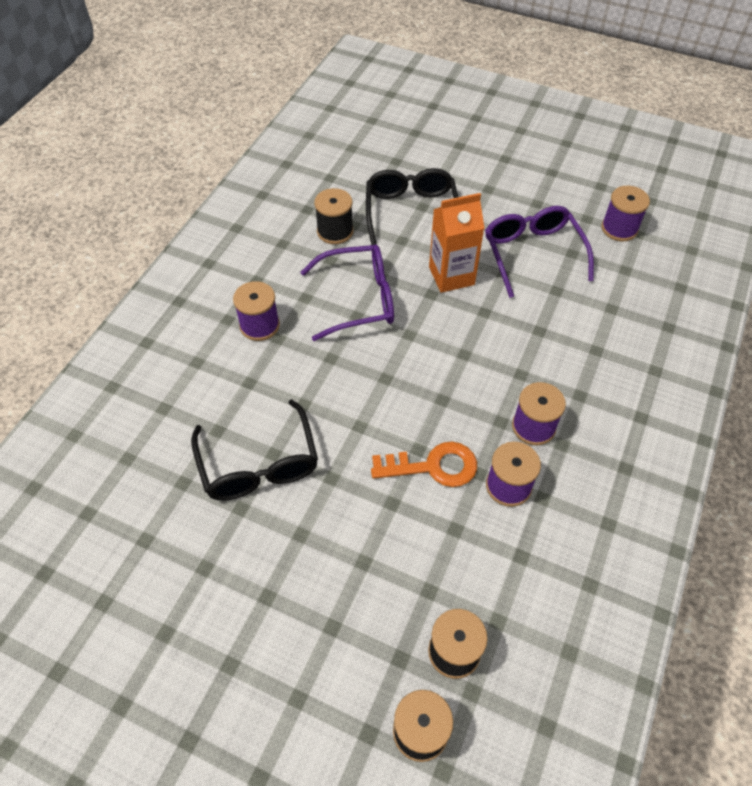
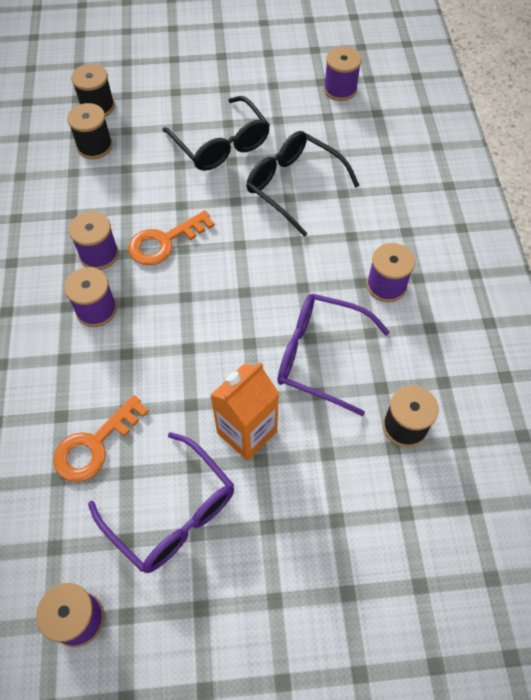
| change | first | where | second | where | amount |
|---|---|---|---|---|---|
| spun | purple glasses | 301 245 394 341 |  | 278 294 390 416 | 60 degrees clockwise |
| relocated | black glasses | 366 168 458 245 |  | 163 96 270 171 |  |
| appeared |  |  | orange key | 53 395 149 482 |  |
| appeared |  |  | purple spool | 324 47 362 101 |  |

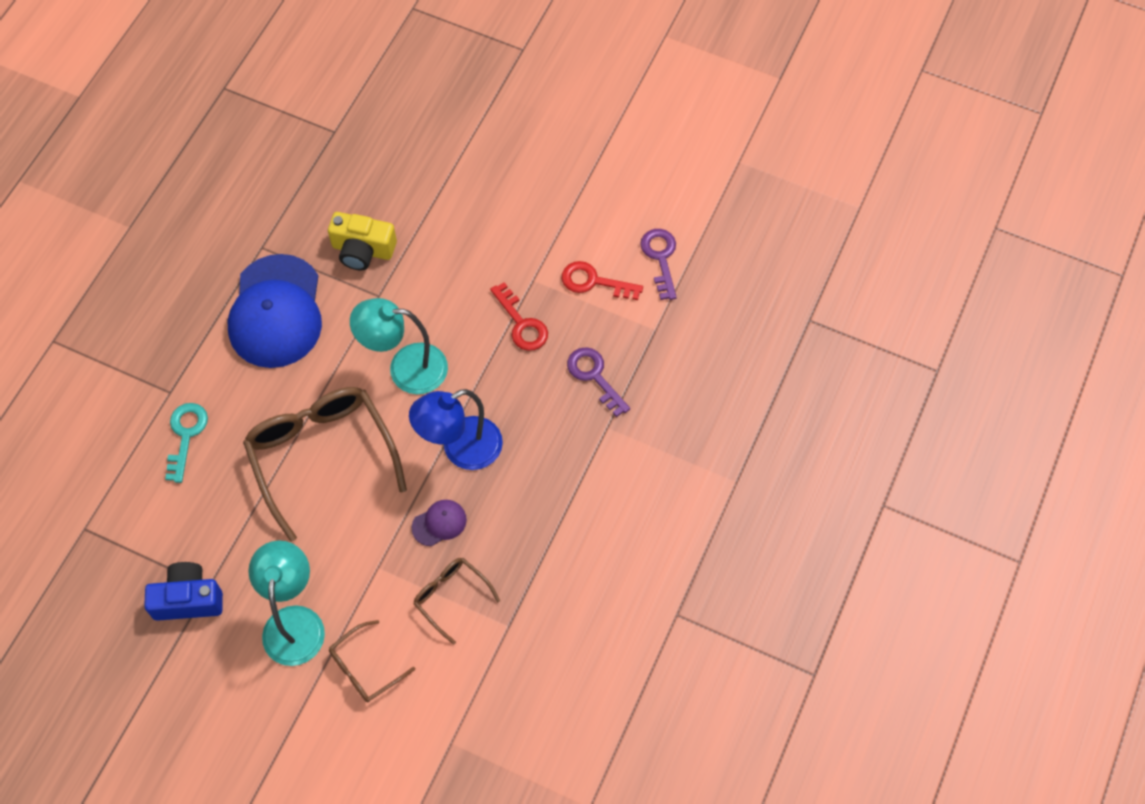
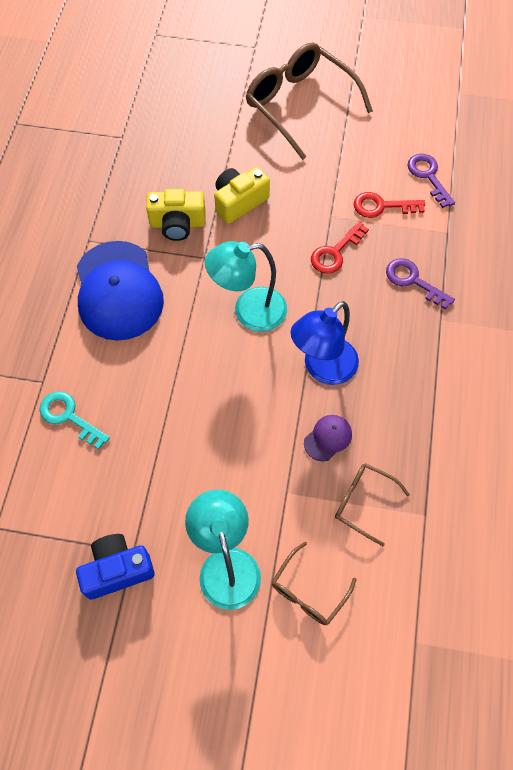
| change | first | where | second | where | amount |
|---|---|---|---|---|---|
| spun | turquoise key | 165 403 208 483 |  | 39 391 110 449 | 45 degrees counterclockwise |
| relocated | brown glasses | 243 387 407 542 |  | 246 42 373 160 |  |
| spun | red key | 490 282 548 351 |  | 311 221 369 274 | 90 degrees clockwise |
| appeared |  |  | yellow camera | 214 167 270 224 |  |

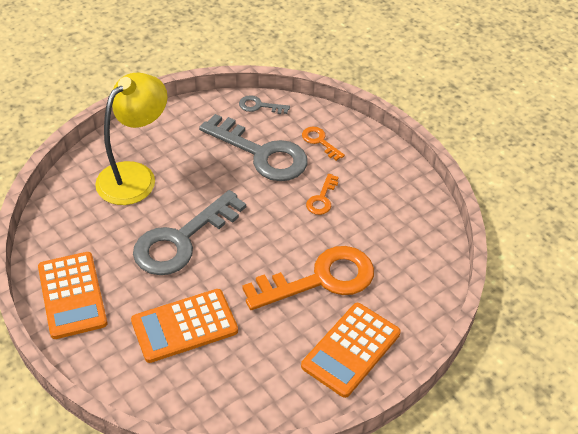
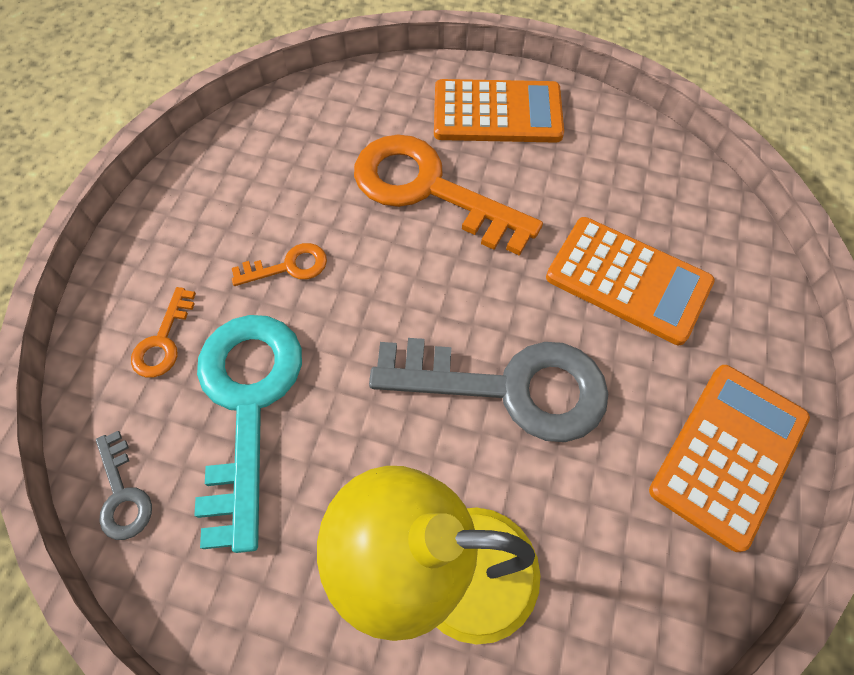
| change | first | where | second | where | amount |
|---|---|---|---|---|---|
| colour | grey key | 199 114 308 181 | turquoise key | 194 315 302 553 |  |

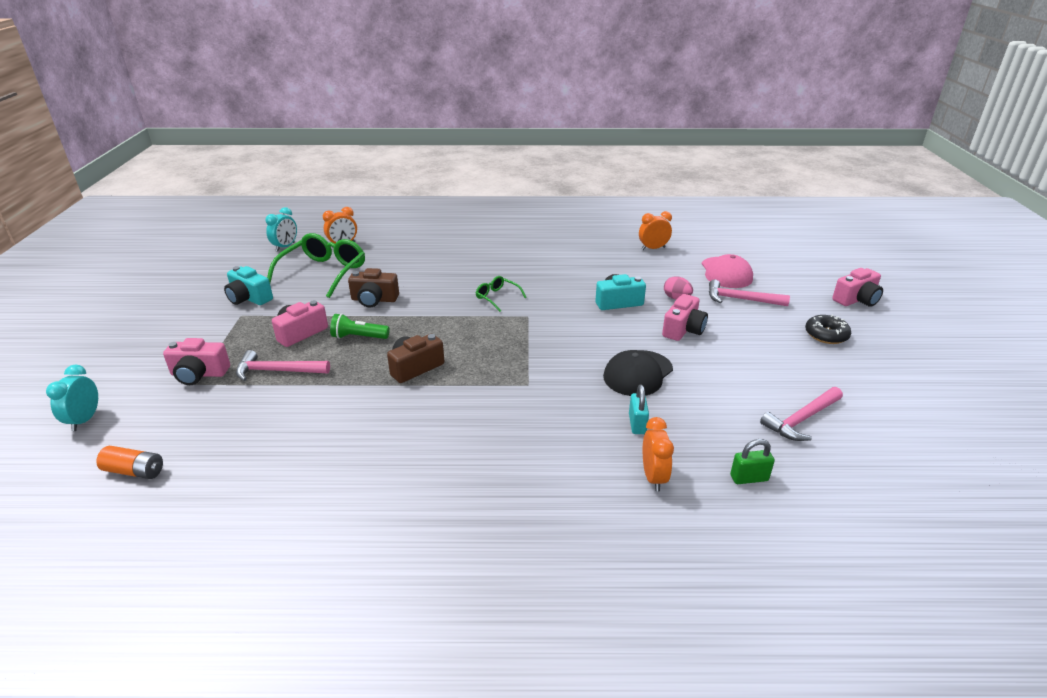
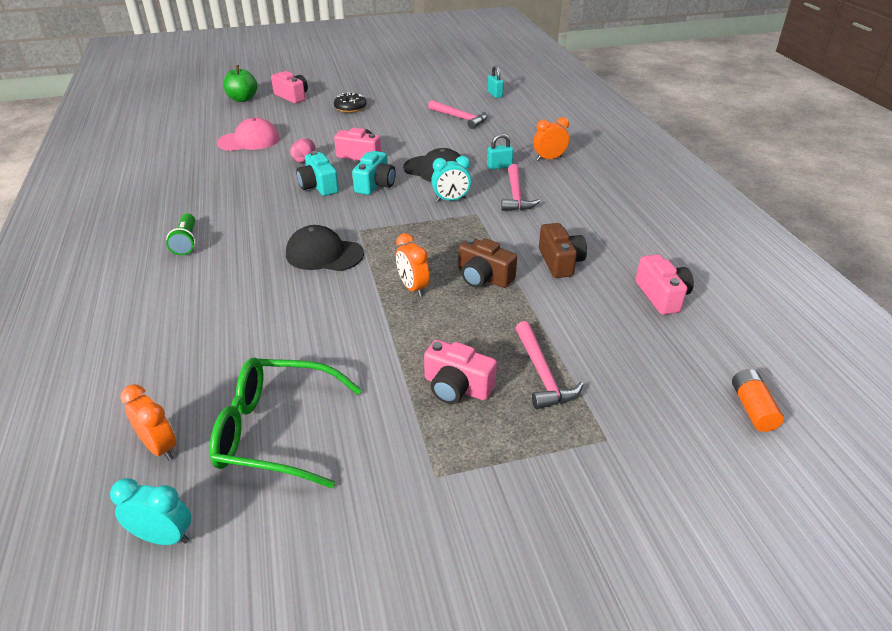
| change | first | where | second | where | amount |
|---|---|---|---|---|---|
| relocated | turquoise clock | 46 365 98 431 |  | 431 156 471 202 |  |
| relocated | pink camera | 163 338 230 385 |  | 636 254 694 315 |  |
| relocated | turquoise camera | 224 266 273 305 |  | 352 151 396 195 |  |
| relocated | green flashlight | 330 314 389 339 |  | 166 213 196 255 |  |
| relocated | brown camera | 348 268 399 308 |  | 539 223 587 278 |  |
| exchanged | green glasses | 476 276 527 312 | black cap | 286 225 364 271 |  |
| relocated | orange clock | 639 211 672 250 |  | 396 233 430 297 |  |
| relocated | pink hammer | 709 280 790 306 |  | 501 164 540 211 |  |
| missing | green padlock | 730 439 775 484 |  |  |  |
| appeared |  |  | green apple | 223 65 257 102 |  |
| appeared |  |  | turquoise padlock | 488 65 504 98 |  |

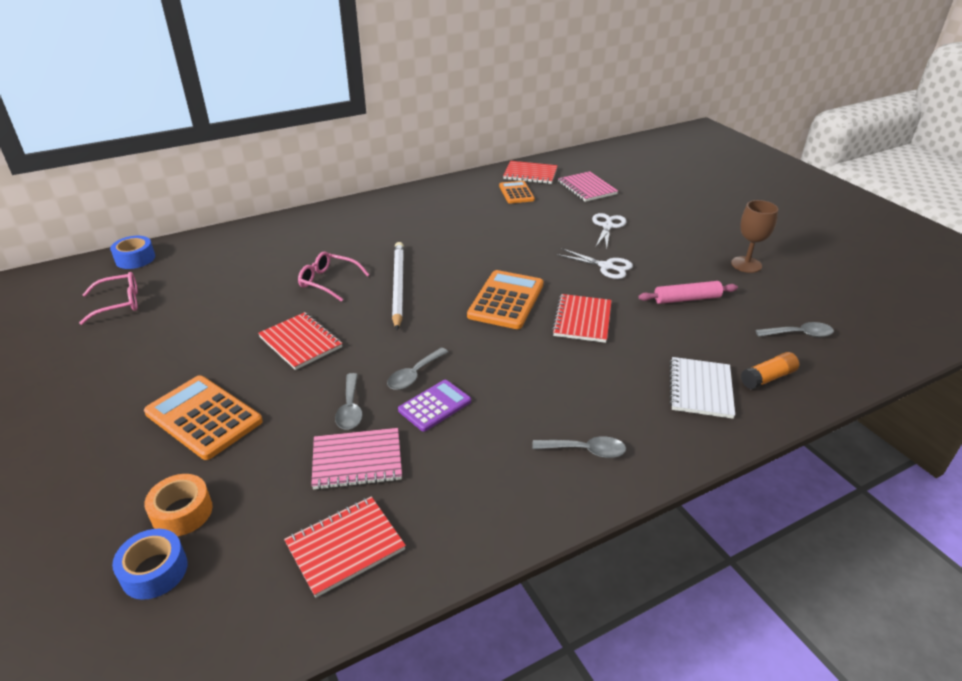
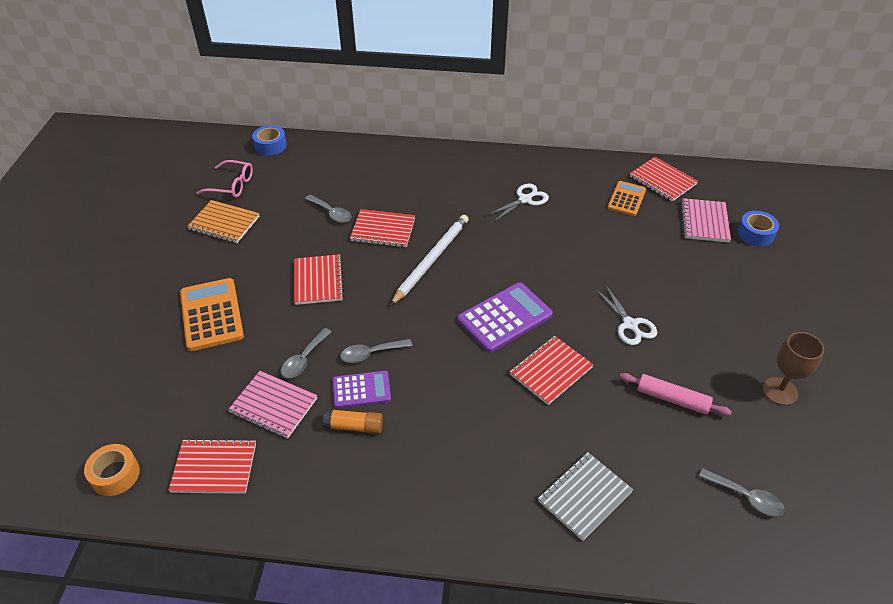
| change | first | where | second | where | amount |
|---|---|---|---|---|---|
| relocated | blue tape | 112 529 188 600 |  | 737 211 779 247 |  |
| relocated | orange tape | 144 474 213 536 |  | 84 444 140 496 |  |
| exchanged | pink glasses | 298 251 370 302 | red notebook | 350 209 415 247 |  |
| colour | orange calculator | 467 270 544 329 | purple calculator | 458 282 553 353 |  |
| relocated | grey spoon | 532 436 626 458 |  | 305 195 351 223 |  |
| relocated | white scissors | 592 213 626 249 |  | 486 184 549 222 |  |
| colour | white notebook | 669 357 735 419 | grey notebook | 538 452 633 541 |  |
| relocated | orange glue stick | 741 352 799 390 |  | 323 409 383 434 |  |
| appeared |  |  | orange notebook | 187 200 260 243 |  |

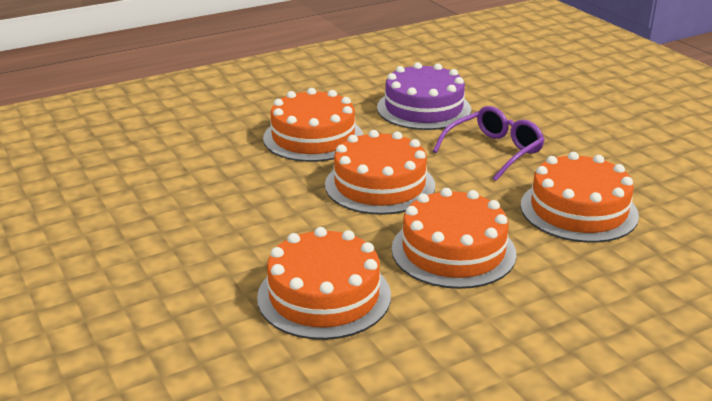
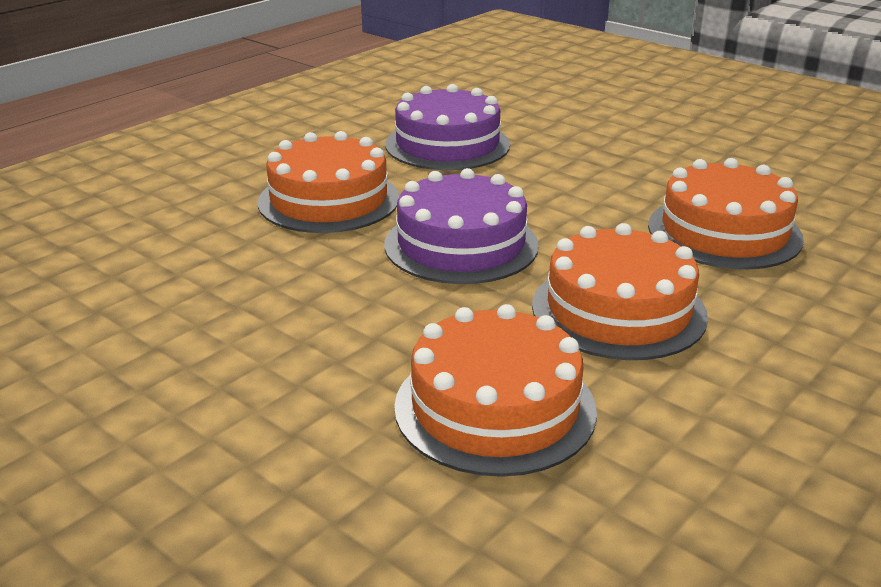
| change | first | where | second | where | amount |
|---|---|---|---|---|---|
| colour | orange cake | 325 130 435 215 | purple cake | 385 168 539 284 |  |
| missing | purple glasses | 433 106 545 181 |  |  |  |

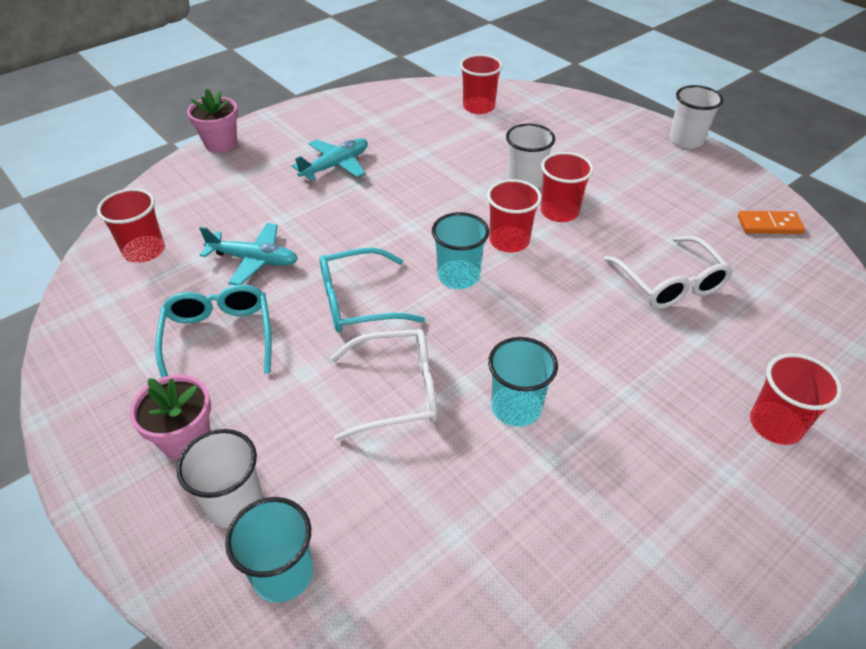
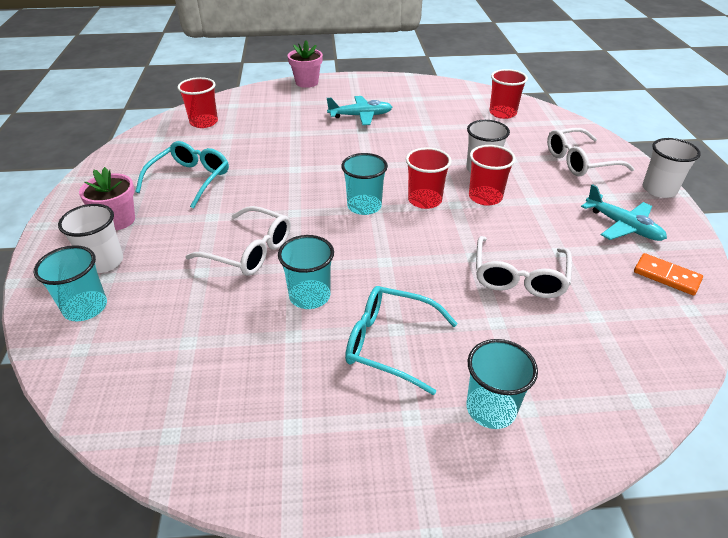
| change | first | where | second | where | amount |
|---|---|---|---|---|---|
| relocated | turquoise plane | 199 223 298 285 |  | 581 184 667 241 |  |
| relocated | turquoise glasses | 319 248 425 333 |  | 345 286 458 395 |  |
| colour | red cup | 750 353 842 445 | turquoise cup | 466 339 538 429 |  |
| appeared |  |  | white glasses | 547 128 635 177 |  |

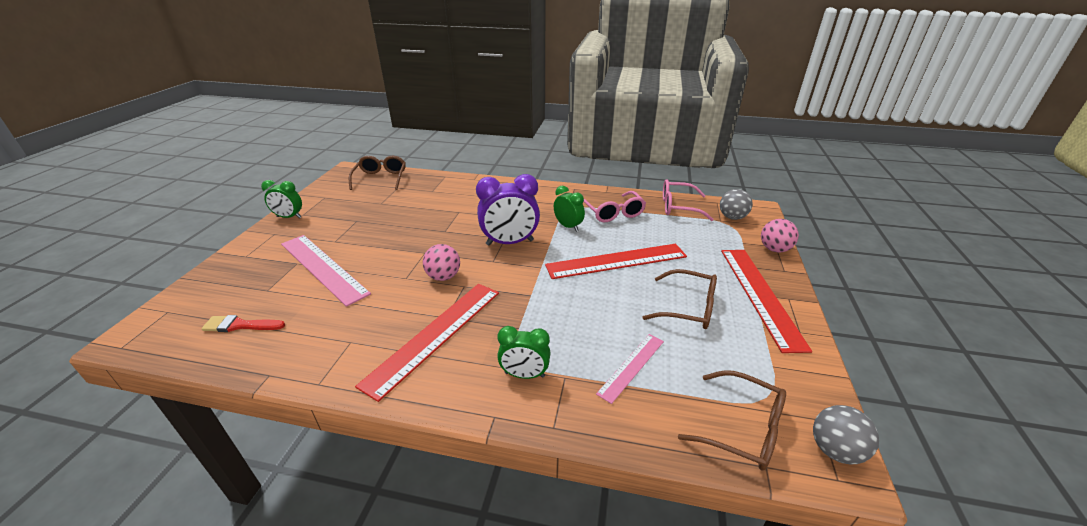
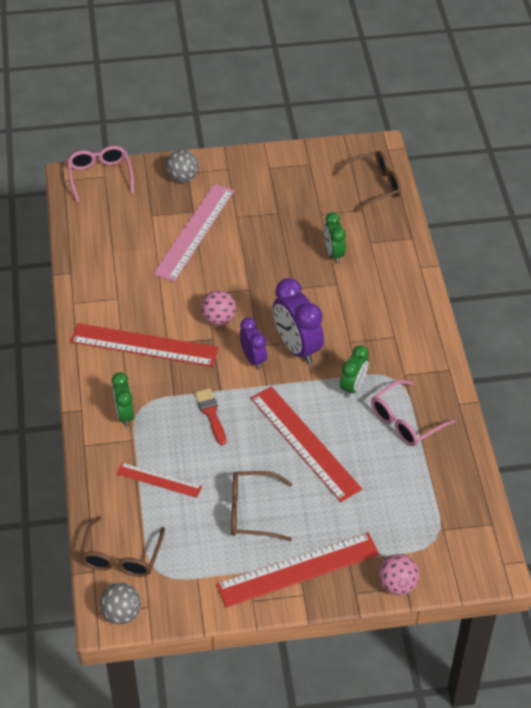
| change | first | where | second | where | amount |
|---|---|---|---|---|---|
| relocated | red brush | 201 315 285 332 |  | 195 388 227 445 |  |
| relocated | green clock | 261 180 302 218 |  | 324 212 346 263 |  |
| colour | pink ruler | 596 334 664 404 | red ruler | 116 463 202 498 |  |
| spun | brown glasses | 642 269 717 329 |  | 231 471 292 541 | 90 degrees clockwise |
| relocated | pink glasses | 663 179 714 221 |  | 67 146 134 202 |  |
| relocated | grey ball | 720 189 753 220 |  | 166 150 199 182 |  |
| appeared |  |  | purple clock | 239 317 267 370 |  |

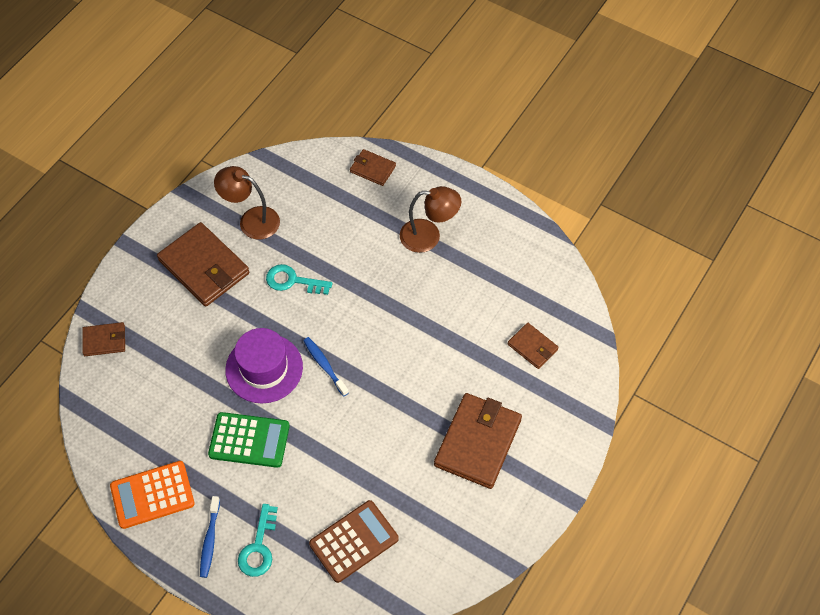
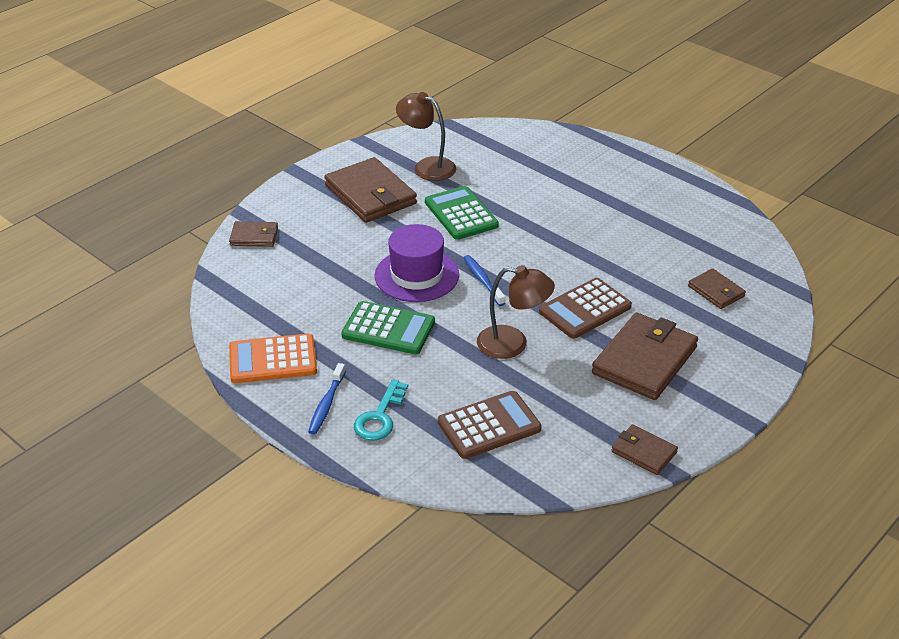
| change | first | where | second | where | amount |
|---|---|---|---|---|---|
| exchanged | turquoise key | 266 264 333 295 | green calculator | 425 186 499 240 |  |
| relocated | brown wallet | 350 149 396 186 |  | 611 424 678 475 |  |
| relocated | brown lamp | 400 186 461 253 |  | 477 265 555 359 |  |
| appeared |  |  | brown calculator | 539 278 632 339 |  |

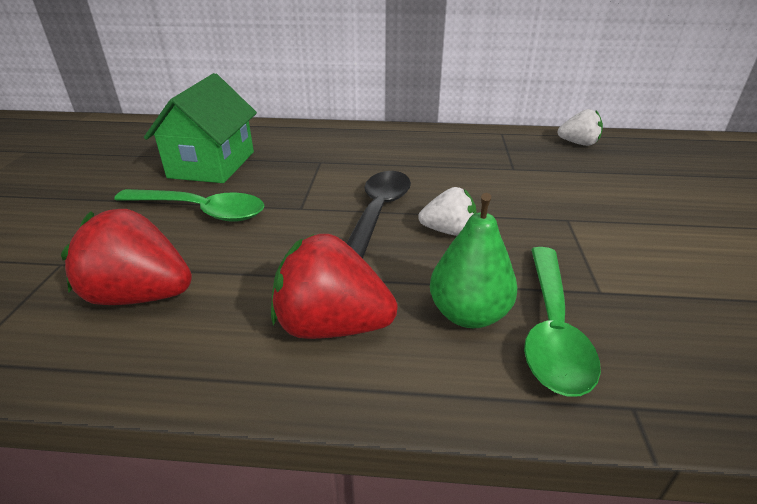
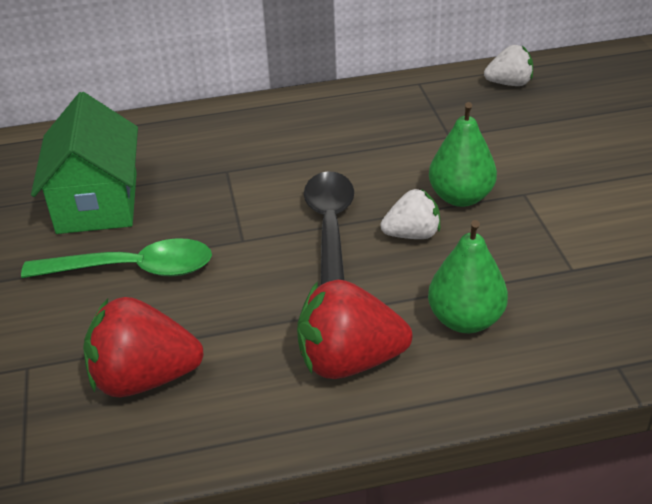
| change | first | where | second | where | amount |
|---|---|---|---|---|---|
| missing | green spoon | 524 247 601 397 |  |  |  |
| appeared |  |  | green pear | 429 102 497 207 |  |

